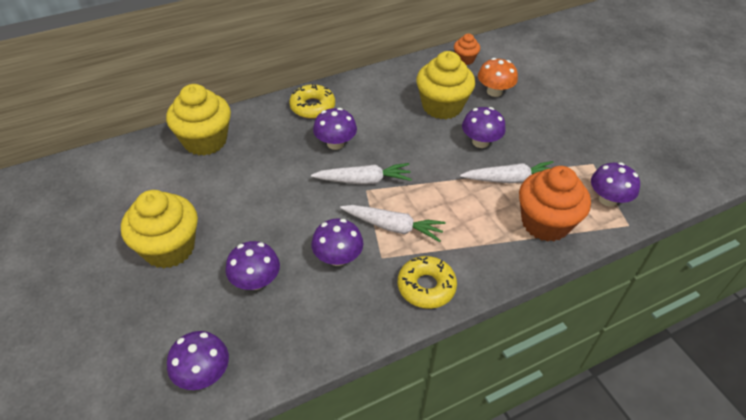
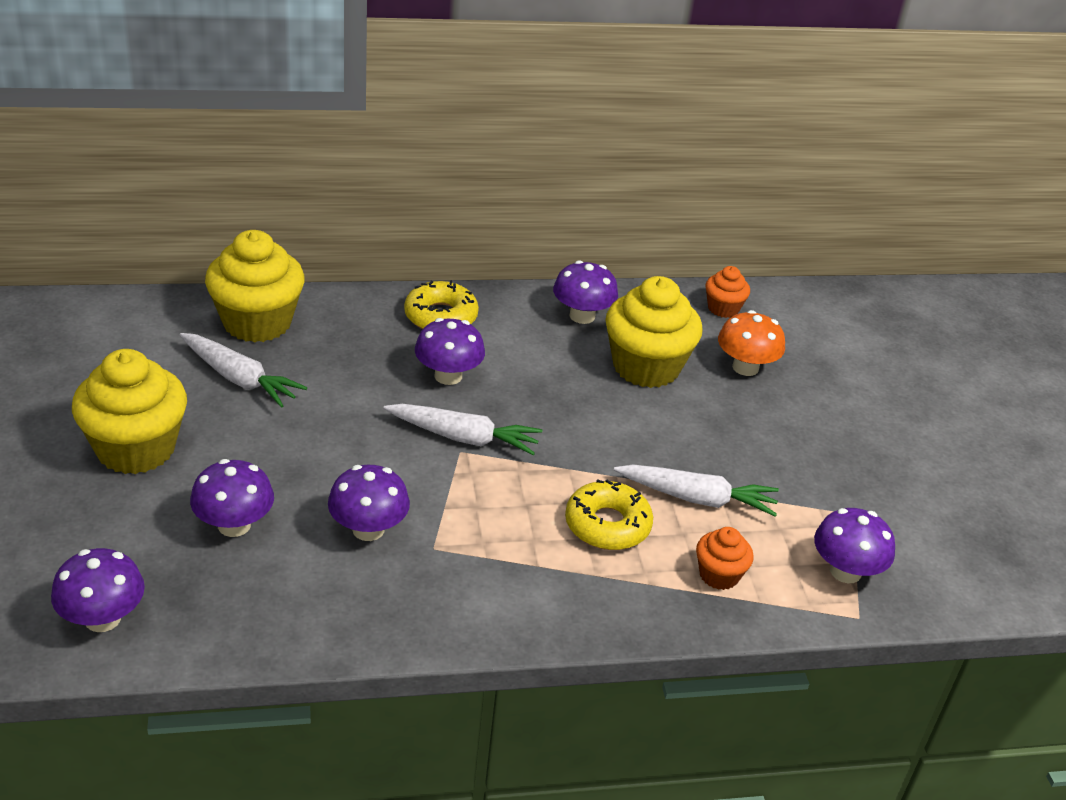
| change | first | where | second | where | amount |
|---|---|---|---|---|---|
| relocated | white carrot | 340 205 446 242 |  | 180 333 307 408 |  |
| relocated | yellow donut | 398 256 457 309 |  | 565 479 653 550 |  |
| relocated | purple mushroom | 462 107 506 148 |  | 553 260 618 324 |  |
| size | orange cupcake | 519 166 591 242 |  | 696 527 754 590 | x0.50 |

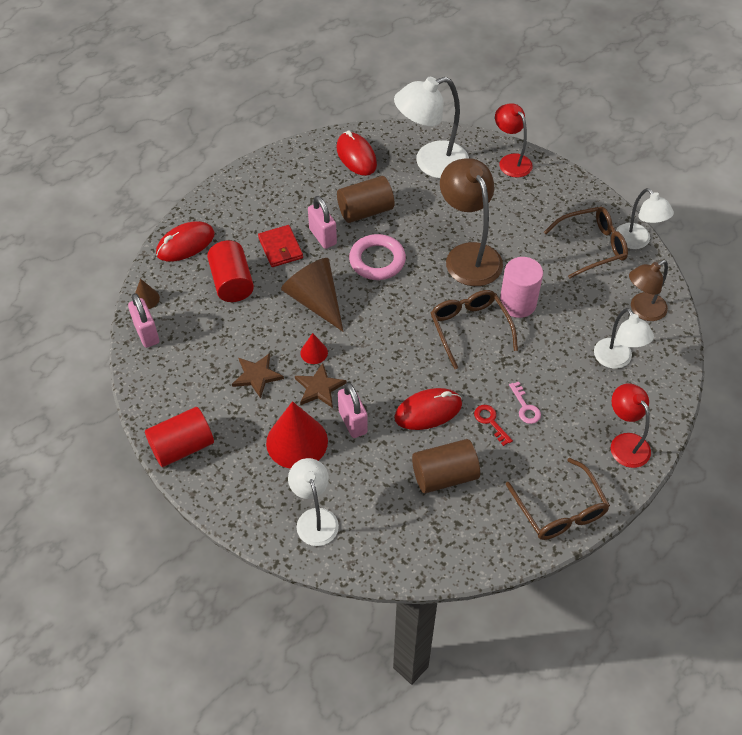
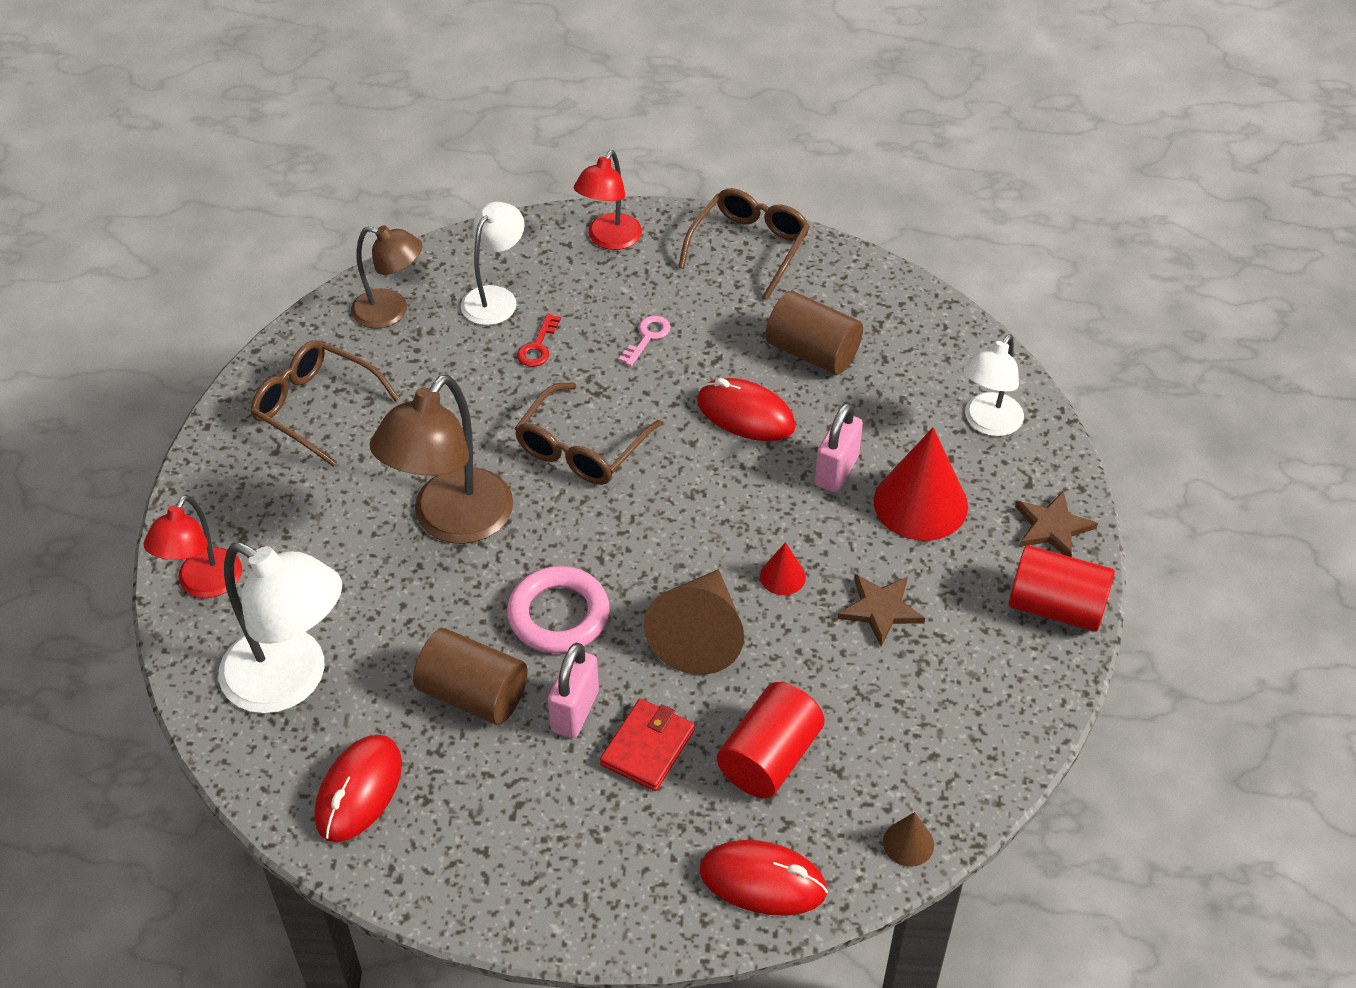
| change | first | where | second | where | amount |
|---|---|---|---|---|---|
| missing | pink padlock | 128 293 159 348 |  |  |  |
| relocated | brown star | 295 363 346 408 |  | 1015 490 1098 557 |  |
| relocated | red key | 474 405 513 446 |  | 517 313 561 367 |  |
| missing | pink cylinder | 500 257 543 318 |  |  |  |
| missing | white lamp | 616 188 674 249 |  |  |  |

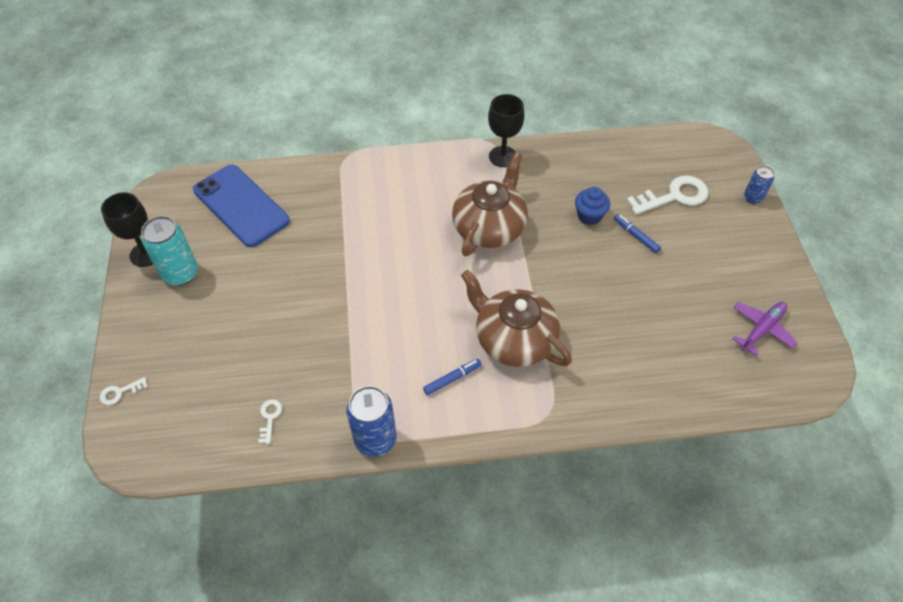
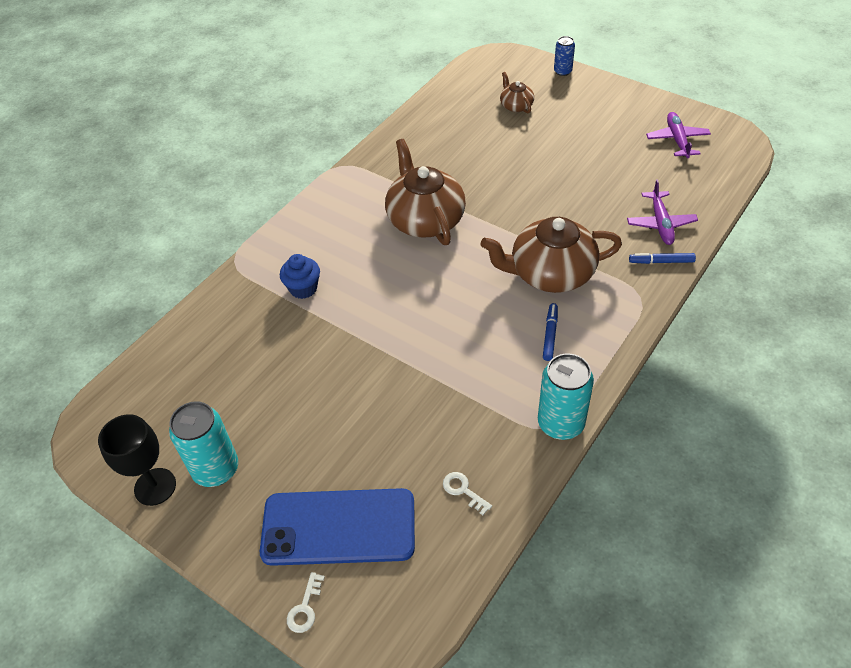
| change | first | where | second | where | amount |
|---|---|---|---|---|---|
| relocated | blue phone | 193 164 290 247 |  | 260 488 415 566 |  |
| colour | blue can | 346 386 397 457 | turquoise can | 538 353 594 440 |  |
| missing | black goblet | 488 94 524 167 |  |  |  |
| relocated | blue cupcake | 575 187 610 225 |  | 280 254 320 299 |  |
| relocated | blue marker | 614 214 661 253 |  | 629 253 696 264 |  |
| exchanged | white key | 626 175 708 215 | brown teapot | 500 72 534 113 |  |
| appeared |  |  | purple plane | 627 179 698 245 |  |

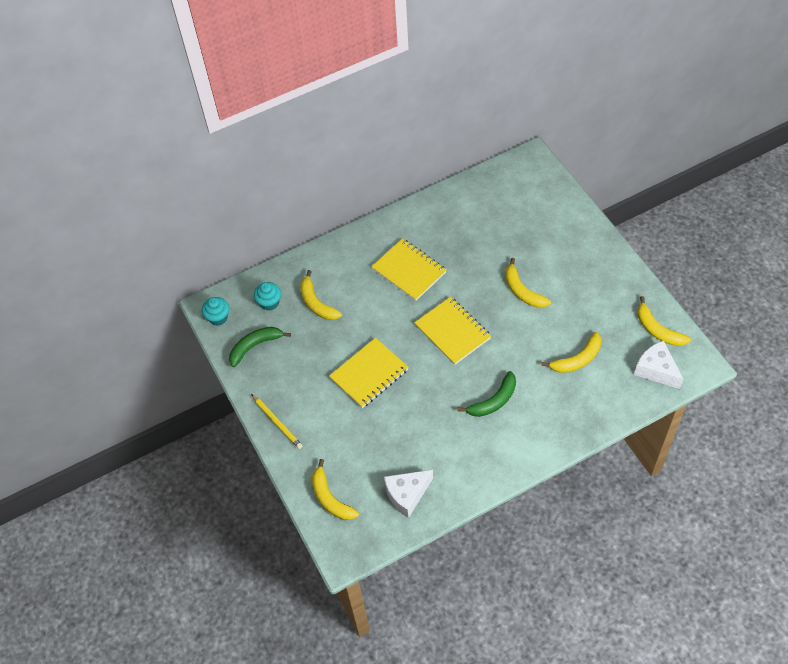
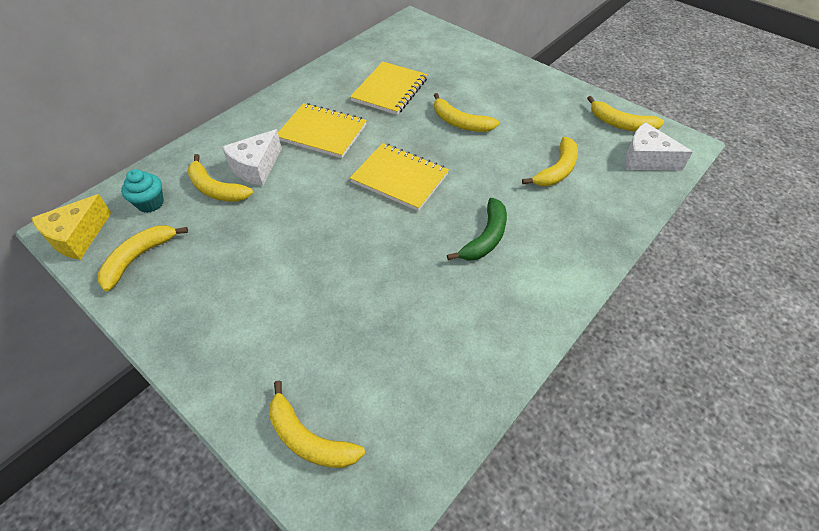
| change | first | where | second | where | amount |
|---|---|---|---|---|---|
| exchanged | turquoise cupcake | 202 297 229 326 | yellow cheese | 31 194 111 260 |  |
| colour | green banana | 229 327 291 367 | yellow banana | 98 225 188 291 |  |
| missing | yellow pencil | 251 394 303 449 |  |  |  |
| relocated | yellow notebook | 329 338 409 408 |  | 350 62 428 115 |  |
| relocated | white cheese | 384 470 433 518 |  | 222 129 282 186 |  |

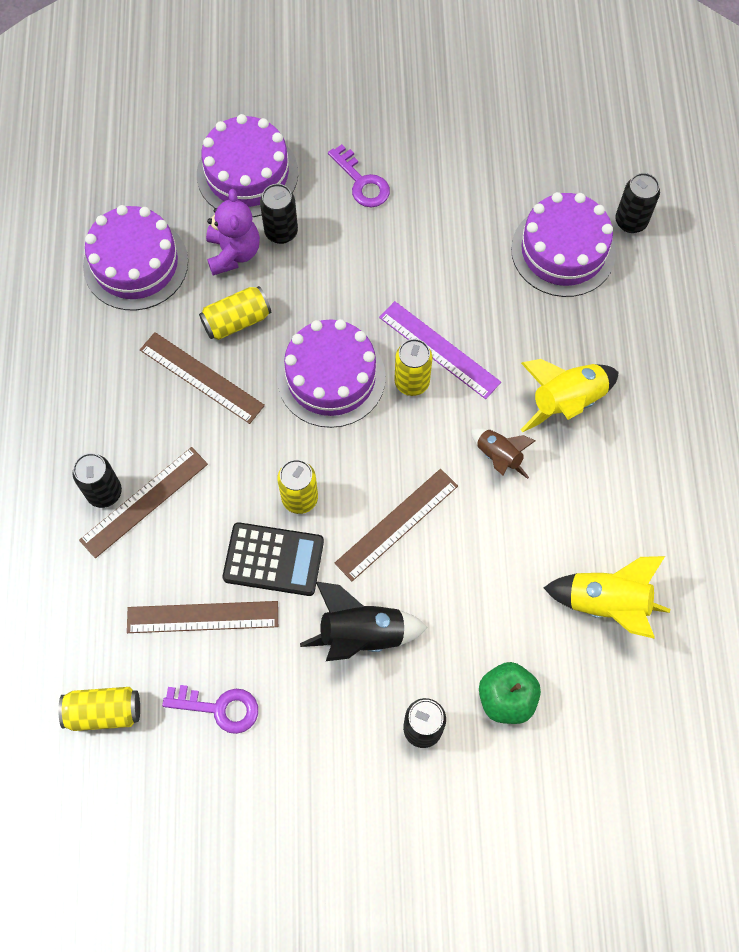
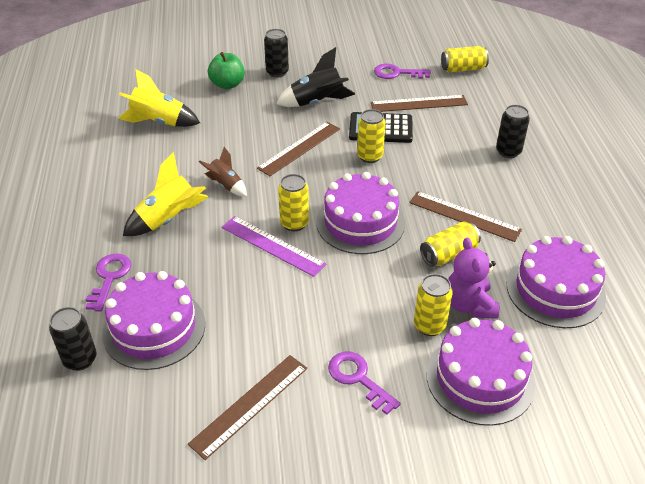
| change | first | where | second | where | amount |
|---|---|---|---|---|---|
| relocated | brown ruler | 79 447 208 558 |  | 188 355 307 460 |  |
| colour | black can | 260 184 298 244 | yellow can | 414 274 453 336 |  |
| appeared |  |  | purple key | 86 253 131 312 |  |

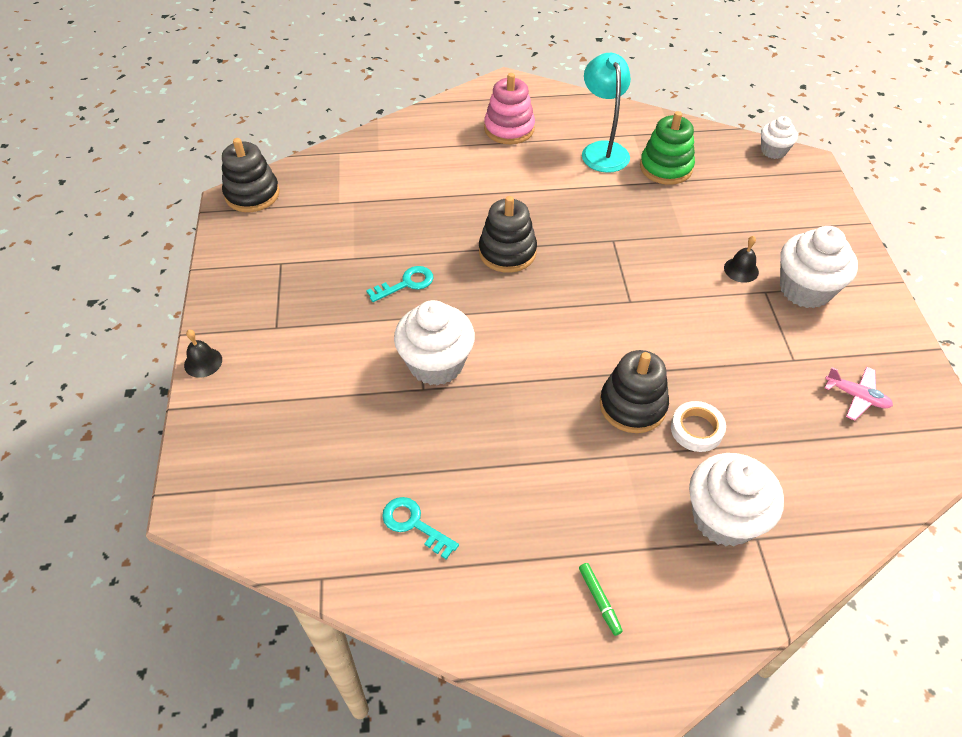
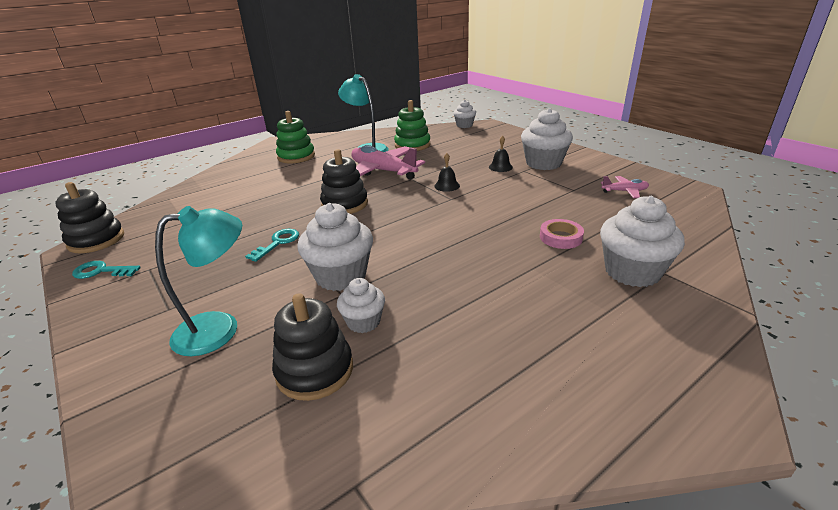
| change | first | where | second | where | amount |
|---|---|---|---|---|---|
| relocated | black bell | 184 330 222 378 |  | 434 153 460 192 |  |
| relocated | turquoise key | 382 497 459 560 |  | 72 261 141 279 |  |
| colour | pink stacking toy | 484 73 535 144 | green stacking toy | 276 111 315 163 |  |
| missing | green marker | 579 563 623 636 |  |  |  |
| relocated | black stacking toy | 600 350 669 433 |  | 272 293 353 401 |  |
| colour | white tape | 671 401 726 452 | pink tape | 540 219 584 249 |  |
| appeared |  |  | turquoise lamp | 155 206 242 356 |  |
| appeared |  |  | white cupcake | 337 278 385 333 |  |
| appeared |  |  | pink plane | 351 145 425 180 |  |

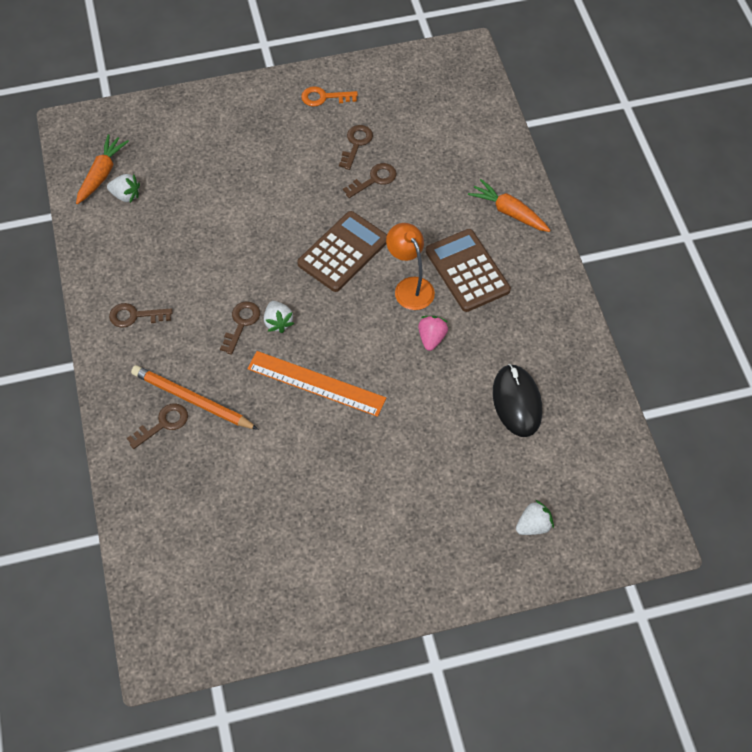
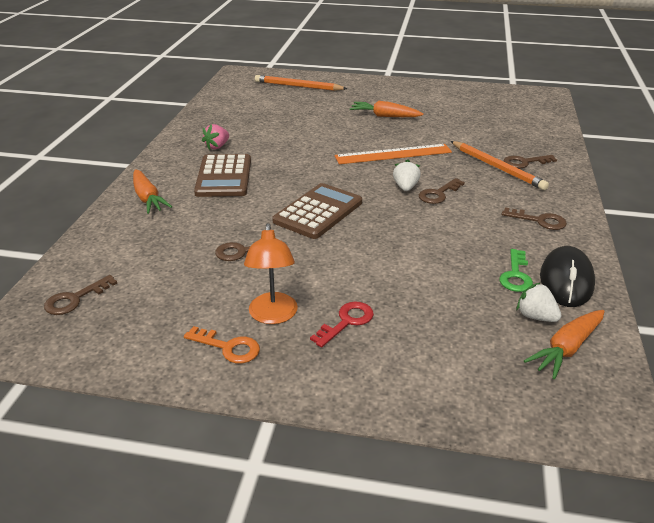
| change | first | where | second | where | amount |
|---|---|---|---|---|---|
| spun | orange ruler | 247 351 386 417 |  | 335 144 452 164 | 60 degrees counterclockwise |
| spun | brown calculator | 297 211 387 292 |  | 272 183 362 239 | 150 degrees clockwise |
| relocated | brown key | 339 125 373 170 |  | 44 275 117 315 |  |
| relocated | orange lamp | 386 223 435 310 |  | 244 223 298 324 |  |
| relocated | pink strawberry | 418 316 448 351 |  | 202 124 229 150 |  |
| relocated | black mouse | 493 364 542 437 |  | 540 246 595 307 |  |
| exchanged | white strawberry | 516 500 554 535 | orange pencil | 255 75 348 91 |  |
| appeared |  |  | red key | 310 301 374 348 |  |
| appeared |  |  | orange carrot | 350 101 423 117 |  |
| appeared |  |  | green key | 499 249 533 292 |  |

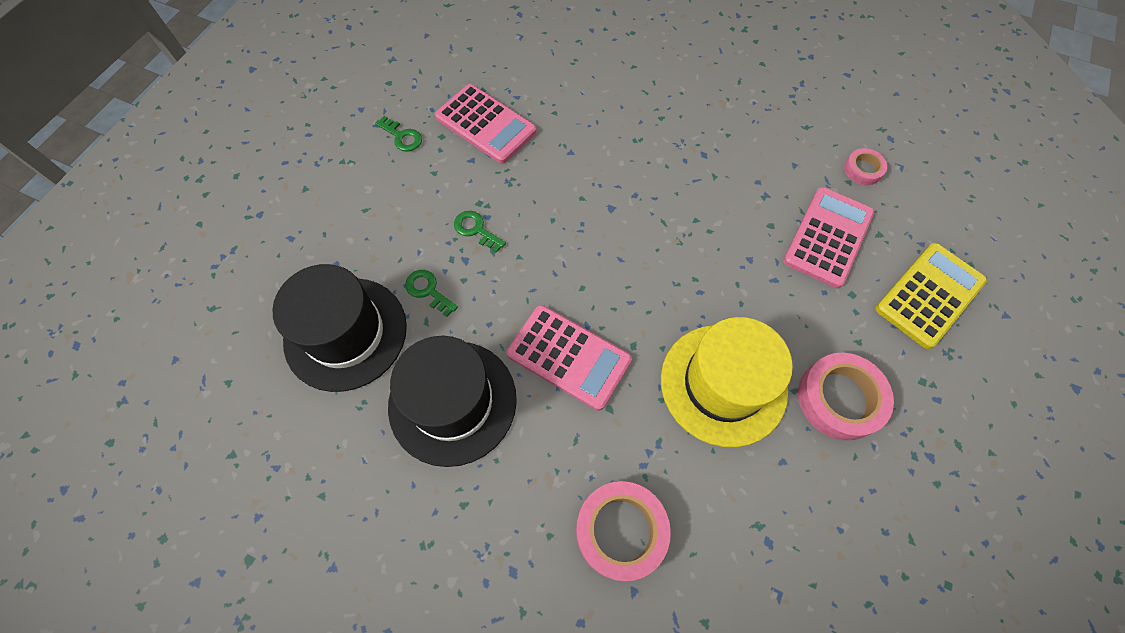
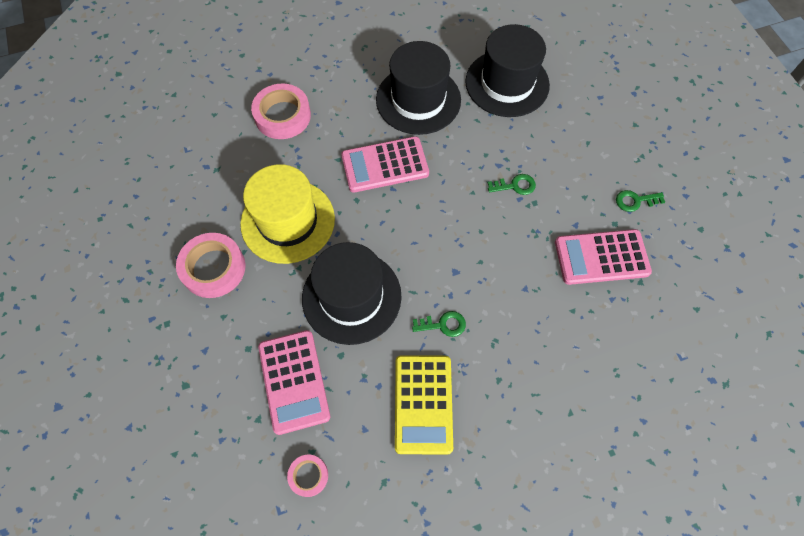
| change | first | where | second | where | amount |
|---|---|---|---|---|---|
| relocated | green key | 405 270 458 317 |  | 412 311 466 337 |  |
| relocated | yellow calculator | 876 243 987 349 |  | 395 355 453 455 |  |
| appeared |  |  | black hat | 302 242 402 345 |  |

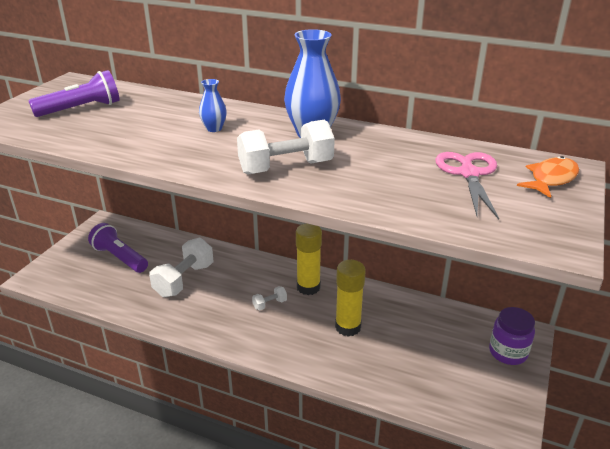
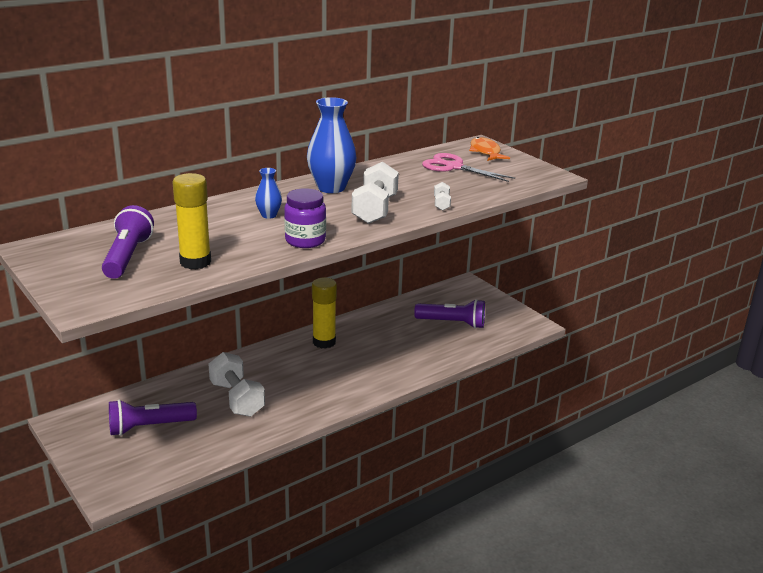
| change | first | where | second | where | amount |
|---|---|---|---|---|---|
| relocated | white dumbbell | 252 286 287 310 |  | 434 182 451 211 |  |
| relocated | yellow glue stick | 335 260 366 337 |  | 172 173 211 269 |  |
| relocated | purple jar | 489 307 535 365 |  | 284 188 326 248 |  |
| appeared |  |  | purple flashlight | 414 299 485 329 |  |

